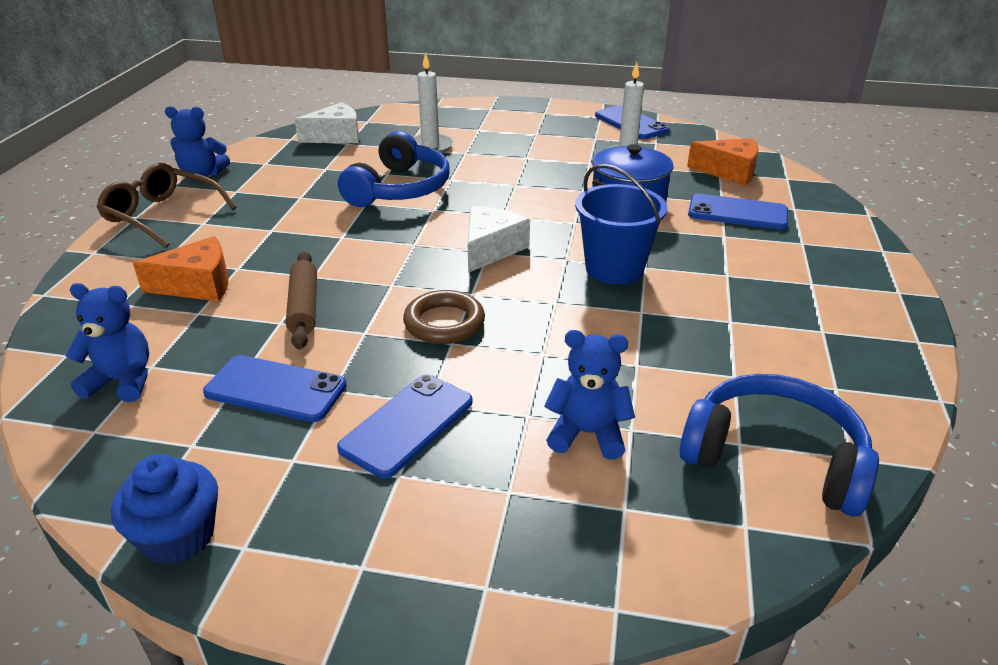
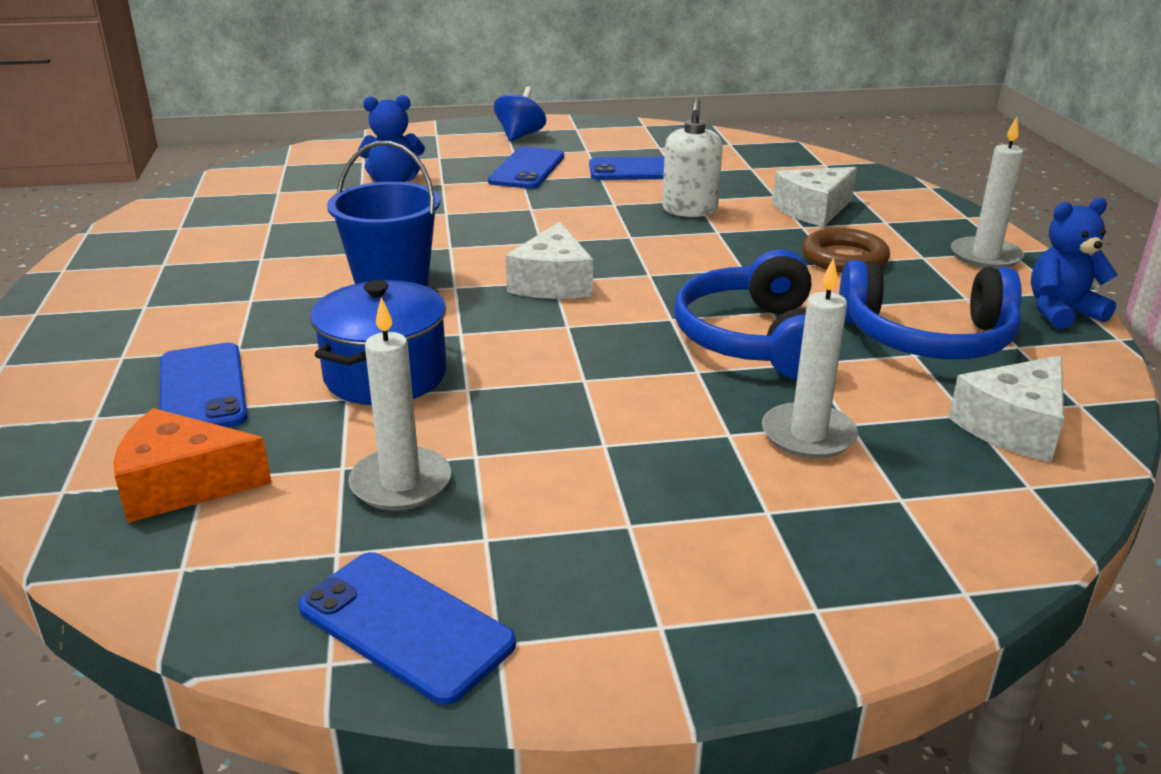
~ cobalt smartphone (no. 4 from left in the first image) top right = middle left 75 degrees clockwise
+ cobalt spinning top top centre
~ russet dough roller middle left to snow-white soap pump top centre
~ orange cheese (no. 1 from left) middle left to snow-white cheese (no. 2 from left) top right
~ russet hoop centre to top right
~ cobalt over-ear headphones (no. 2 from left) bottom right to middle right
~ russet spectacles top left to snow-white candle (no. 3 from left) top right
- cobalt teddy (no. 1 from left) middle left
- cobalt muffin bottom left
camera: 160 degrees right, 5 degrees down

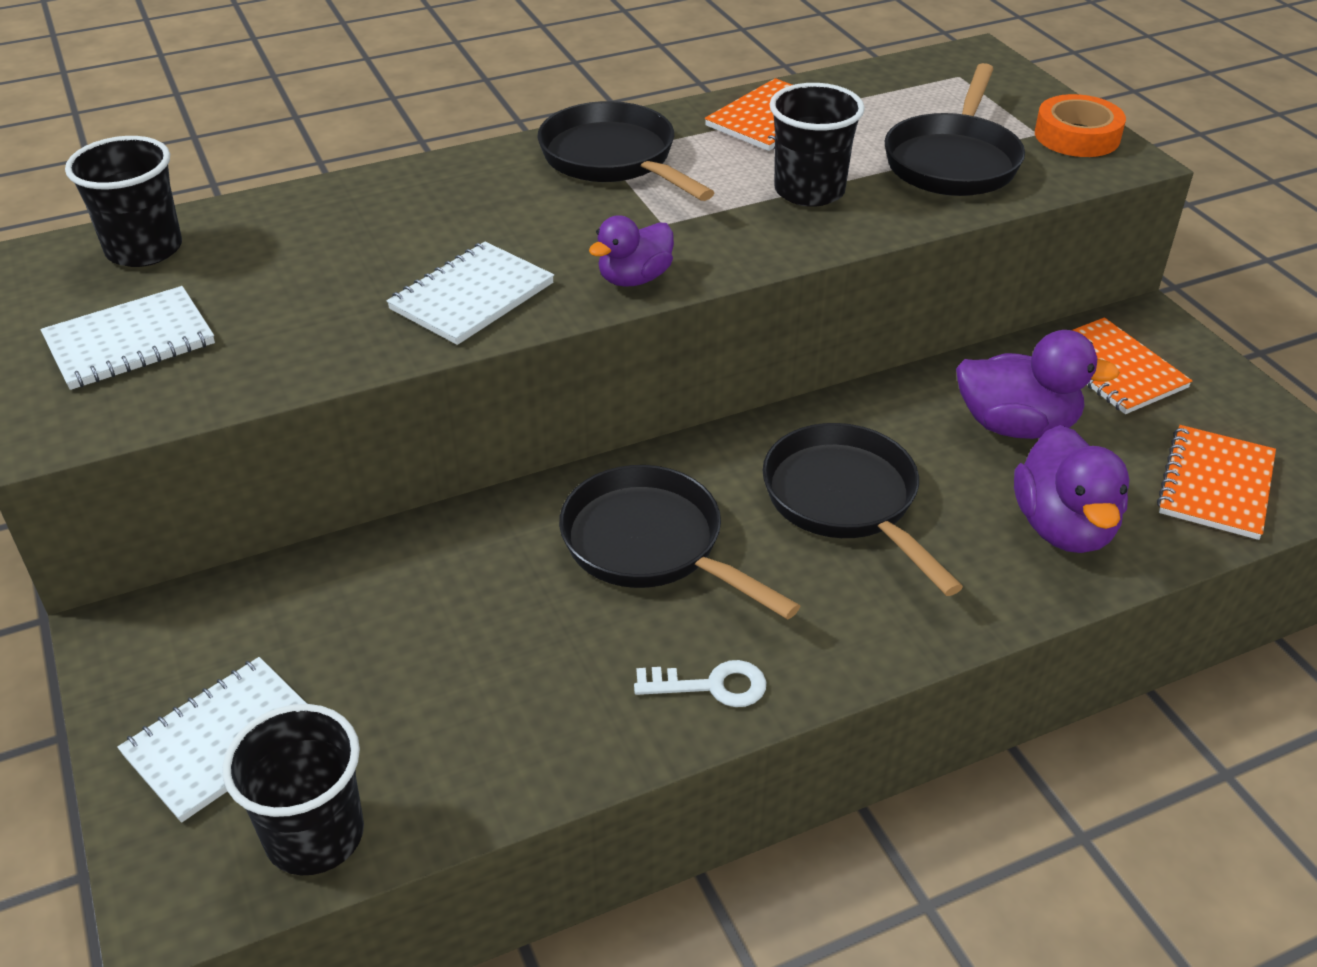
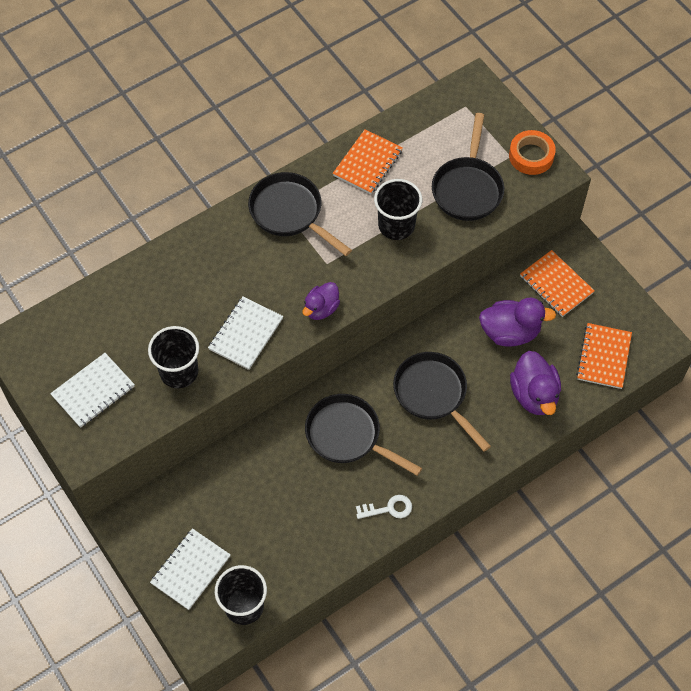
~ ebony tumbler (no. 1 from left) top left to middle left
camera: 10 degrees left, 20 degrees up

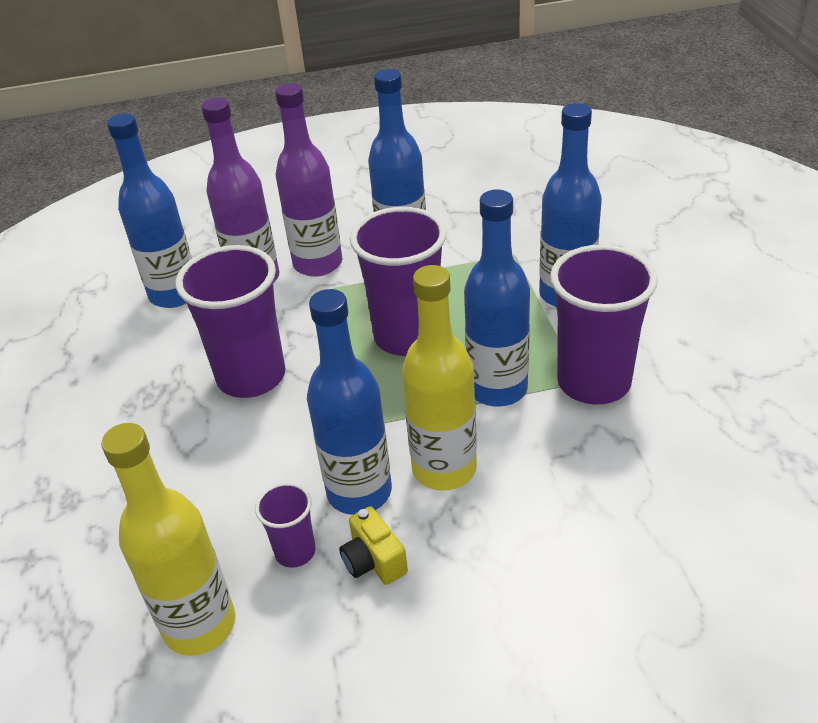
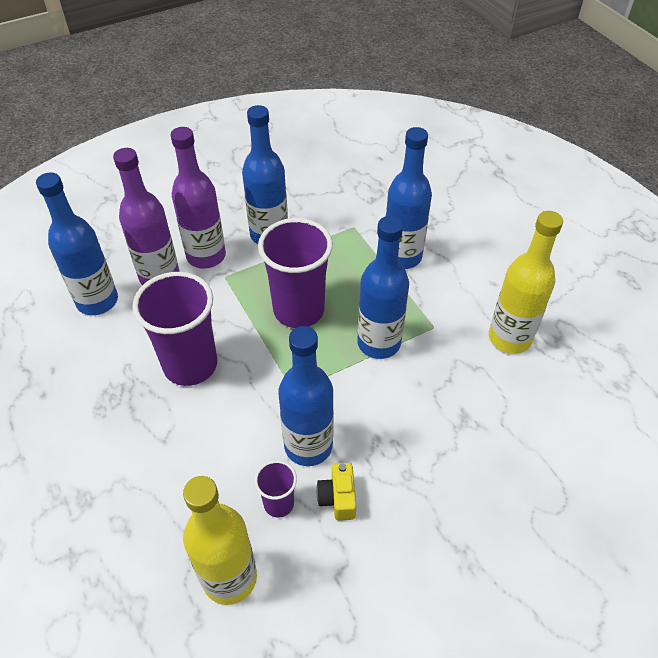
~ yellow compact camera bottom centre = bottom centre 45 degrees clockwise
~ yellow drink bottle (no. 2 from left) centre to middle right
- violet tumbler (no. 4 from left) middle right
camera: 20 degrees left, 10 degrees up

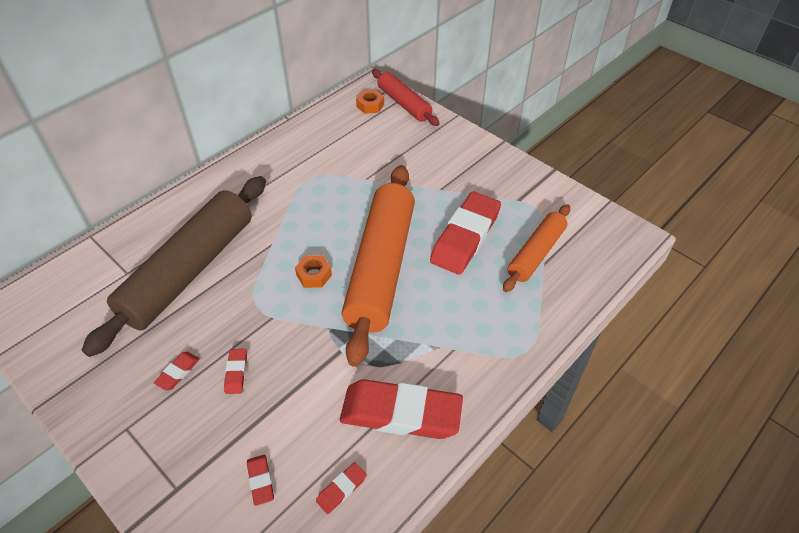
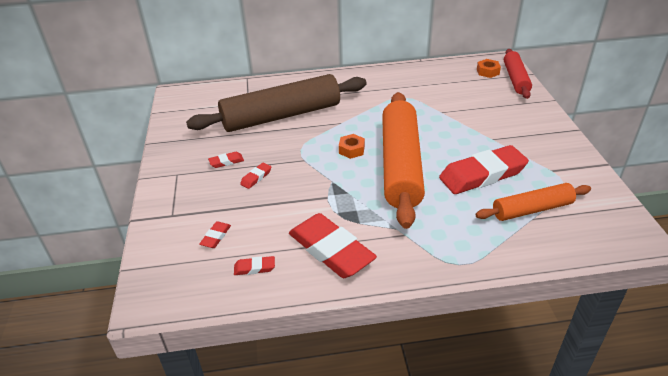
~ orange dough roller (no. 1 from left) centre = centre 45 degrees counterclockwise
camera: 40 degrees right, 10 degrees down

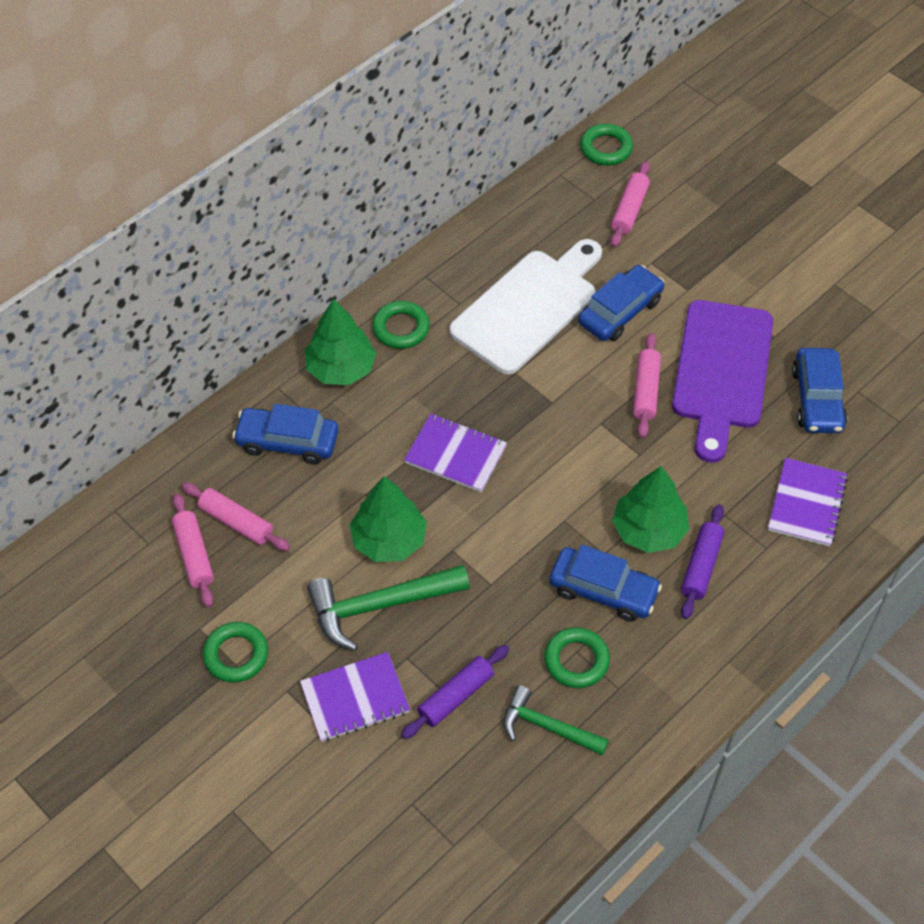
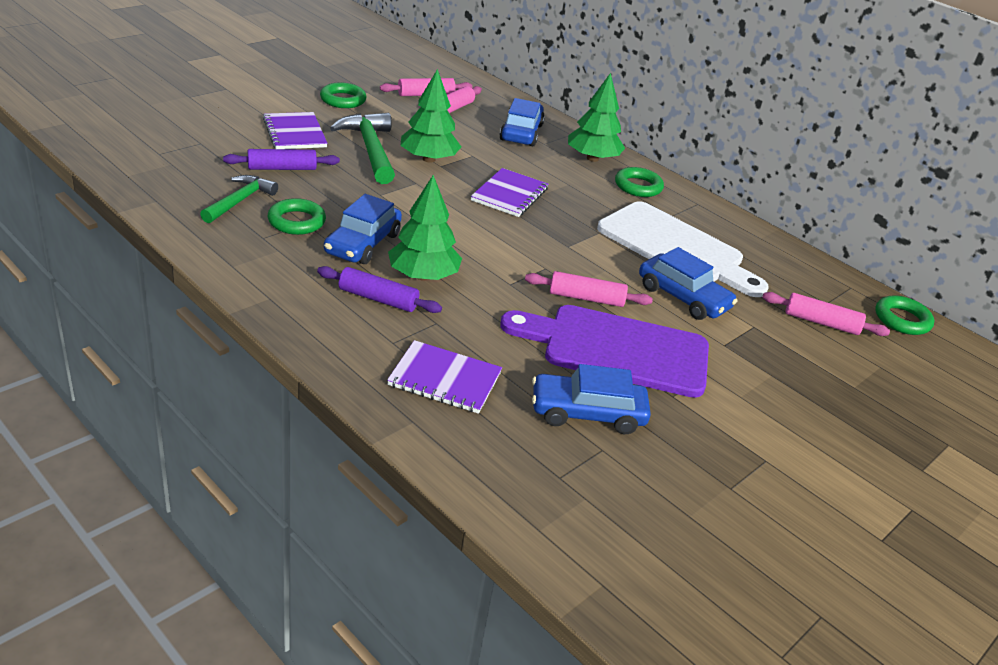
~ violet dough roller (no. 1 from left) bottom centre = top left 60 degrees counterclockwise
camera: 85 degrees right, 20 degrees down

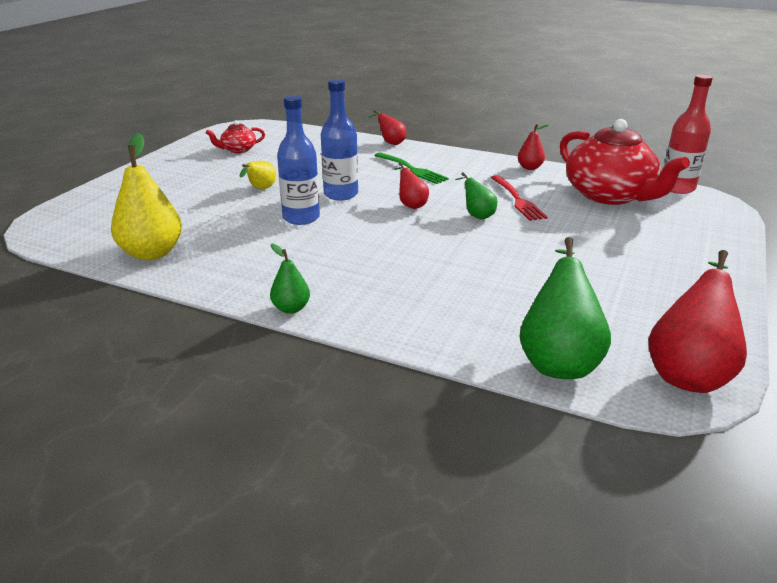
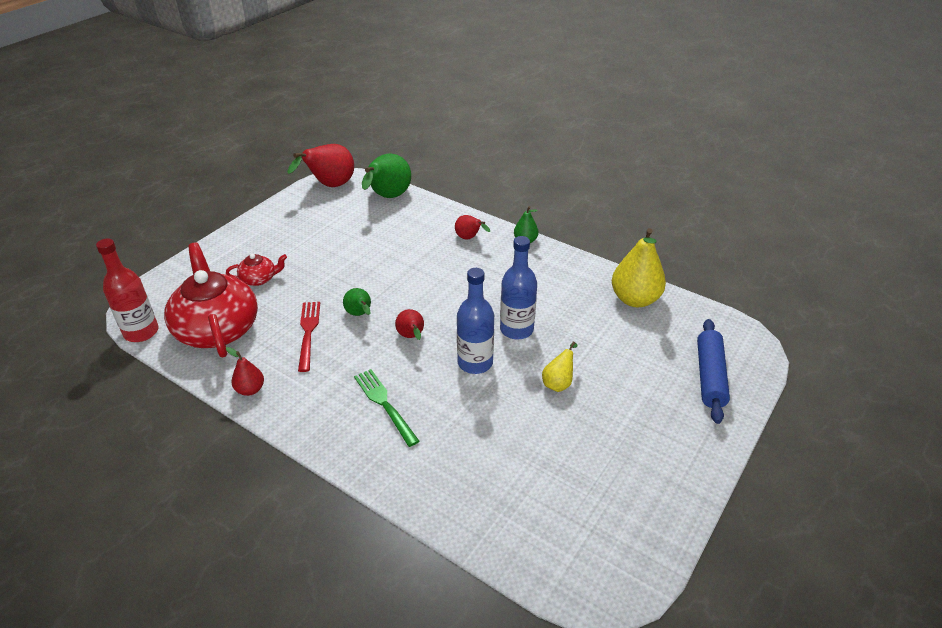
~ scarlet china teapot (no. 1 from left in the first image) top left to scarlet china teapot (no. 2 from left) middle left
~ scarlet toy pear (no. 1 from left in the first image) top centre to scarlet toy pear (no. 4 from left) centre
+ cobalt dough roller middle right
camera: 170 degrees left, 10 degrees up

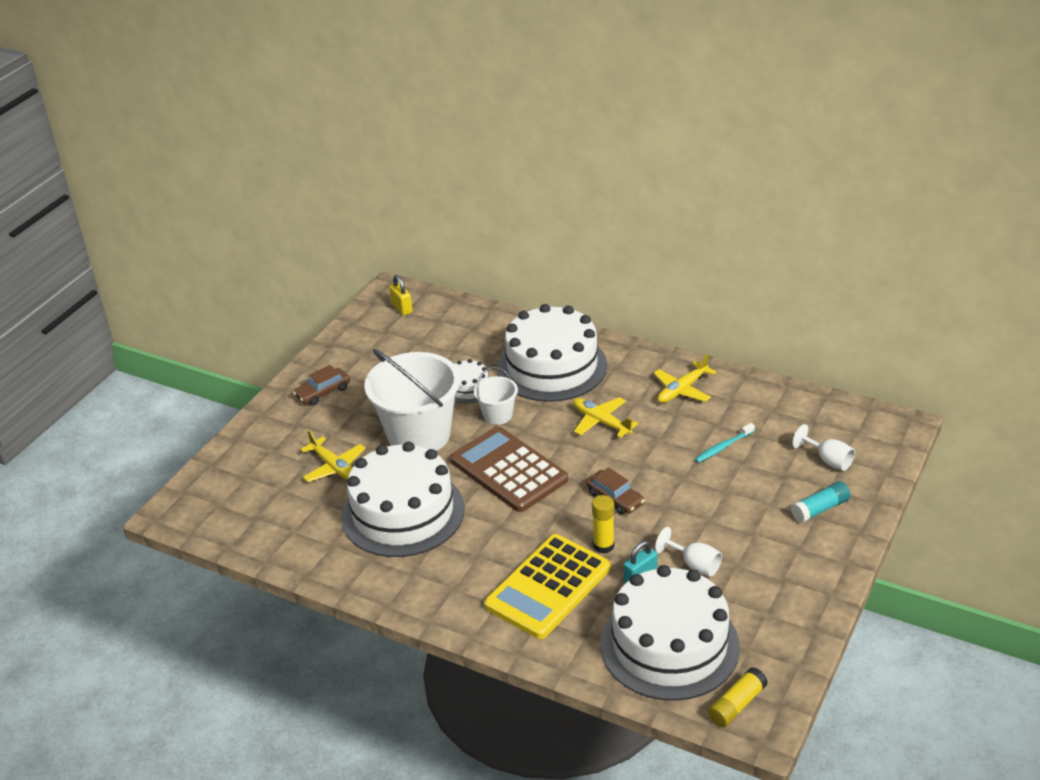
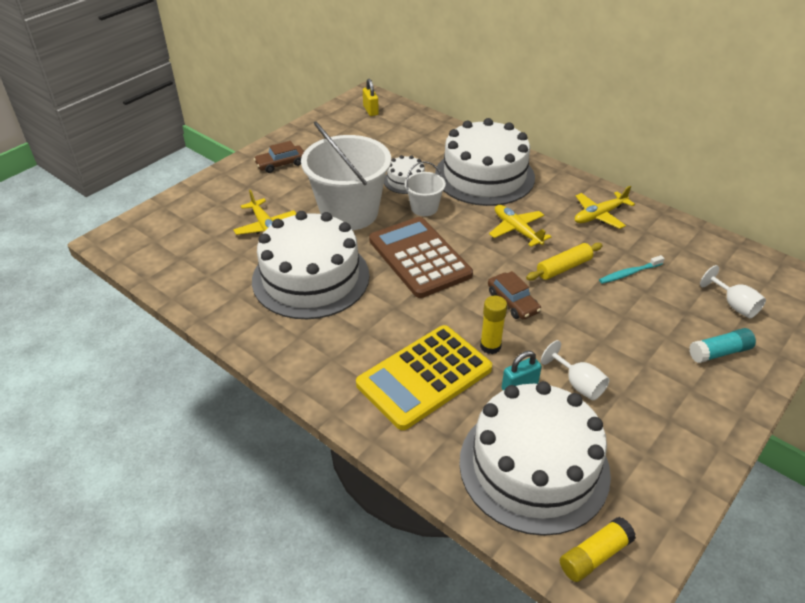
+ yellow dough roller middle right
camera: 10 degrees right, 5 degrees up

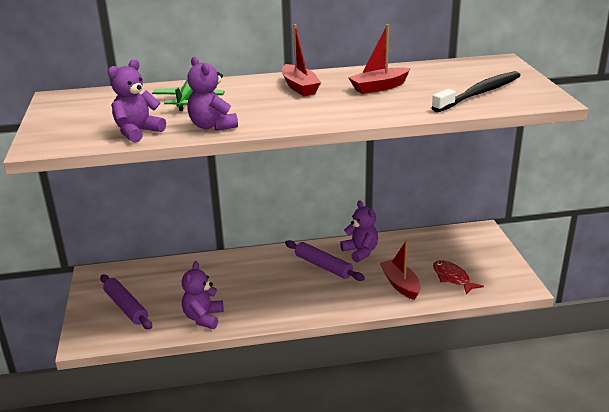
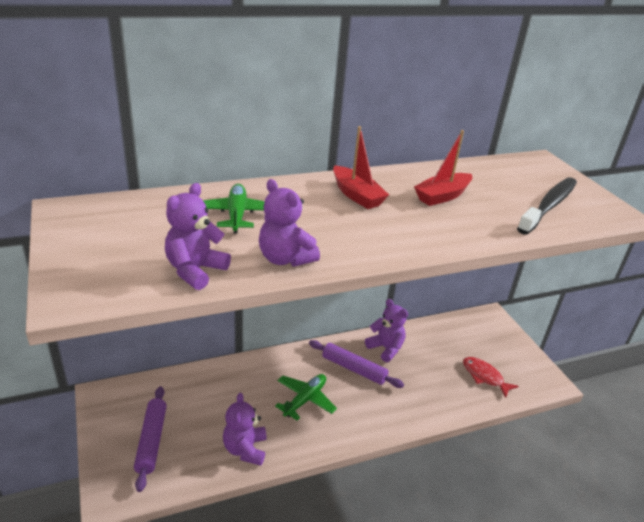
~ violet dough roller (no. 1 from left) bottom left = bottom left 45 degrees clockwise
+ leaf-green plane (no. 2 from left) bottom centre
- scarlet boat (no. 3 from left) centre
camera: 15 degrees left, 5 degrees up

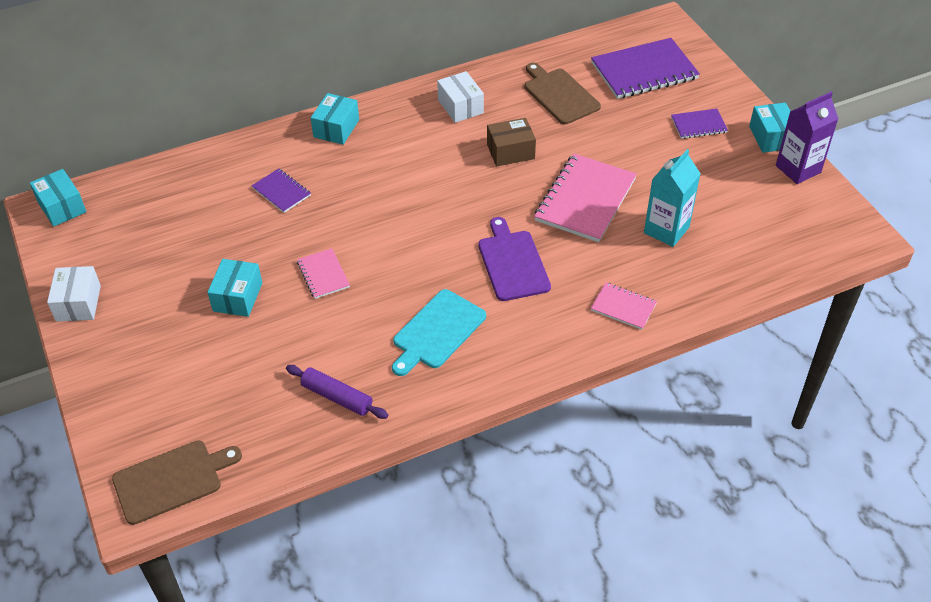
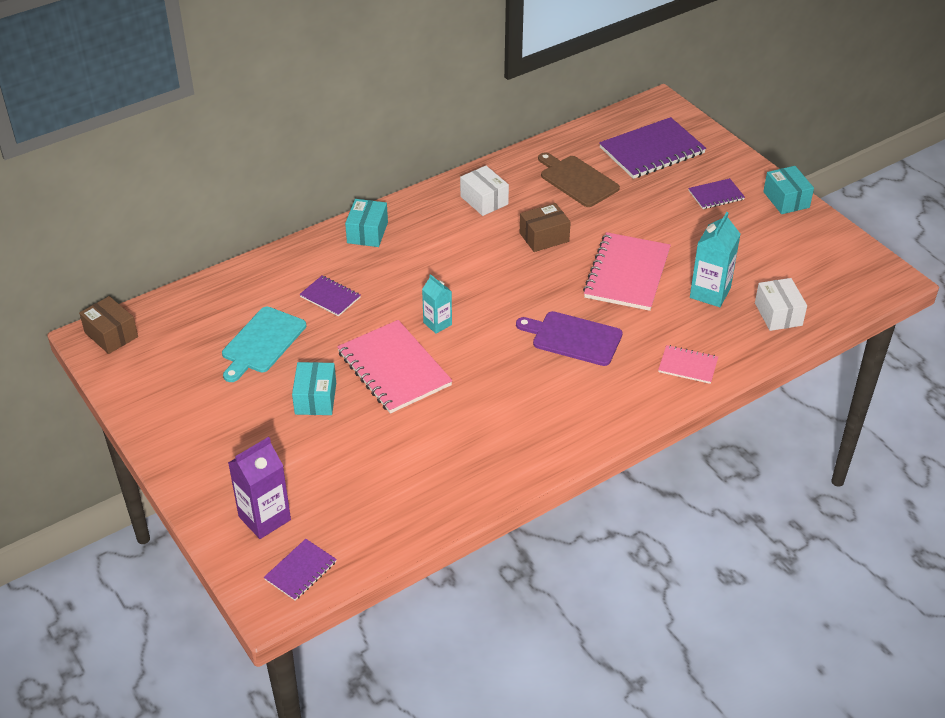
~ turquoise parcel (no. 1 from left) top left to russet parcel (no. 1 from left) middle left
~ turquoise chopping board centre to middle left
~ violet carton top right to bottom left
~ russet chopping board (no. 1 from left) bottom left to violet notepad (no. 1 from left) bottom left
~ pink notepad (no. 1 from left) centre = centre x1.95
+ turquoise carton (no. 1 from left) centre
~ violet chopping board centre = centre 45 degrees counterclockwise
~ snow-white parcel (no. 1 from left in the first image) middle left to snow-white parcel (no. 2 from left) middle right
- violet dough roller centre
camera: 10 degrees left, 5 degrees down

